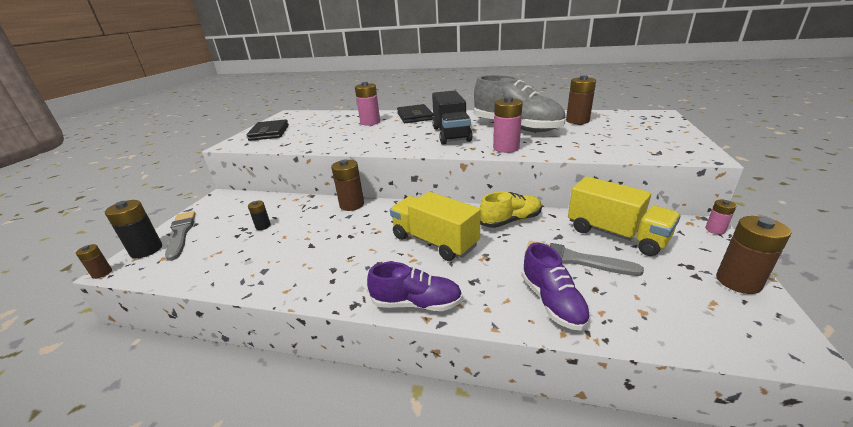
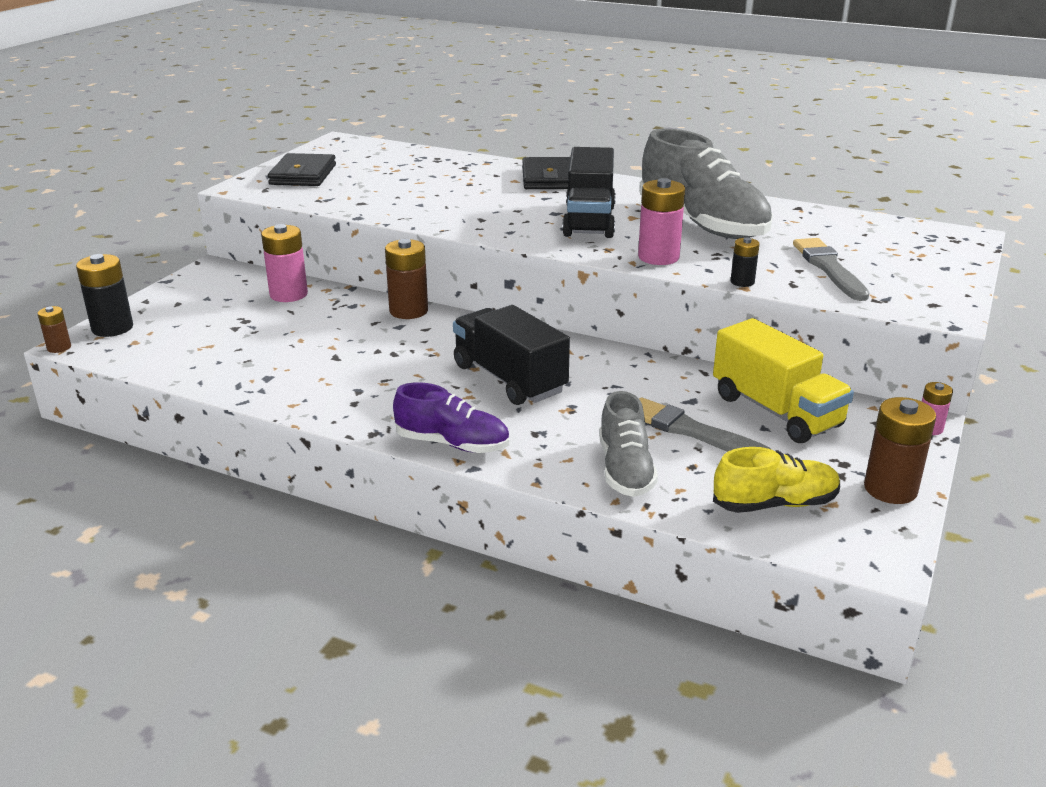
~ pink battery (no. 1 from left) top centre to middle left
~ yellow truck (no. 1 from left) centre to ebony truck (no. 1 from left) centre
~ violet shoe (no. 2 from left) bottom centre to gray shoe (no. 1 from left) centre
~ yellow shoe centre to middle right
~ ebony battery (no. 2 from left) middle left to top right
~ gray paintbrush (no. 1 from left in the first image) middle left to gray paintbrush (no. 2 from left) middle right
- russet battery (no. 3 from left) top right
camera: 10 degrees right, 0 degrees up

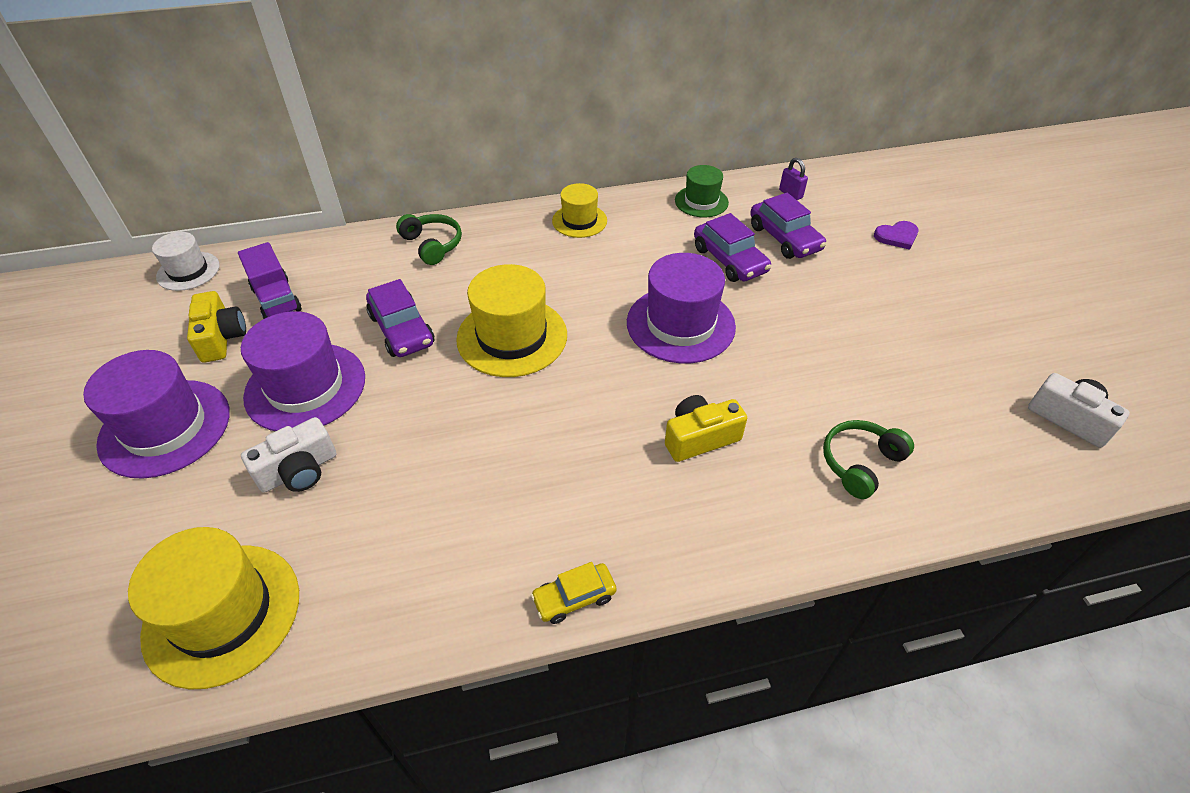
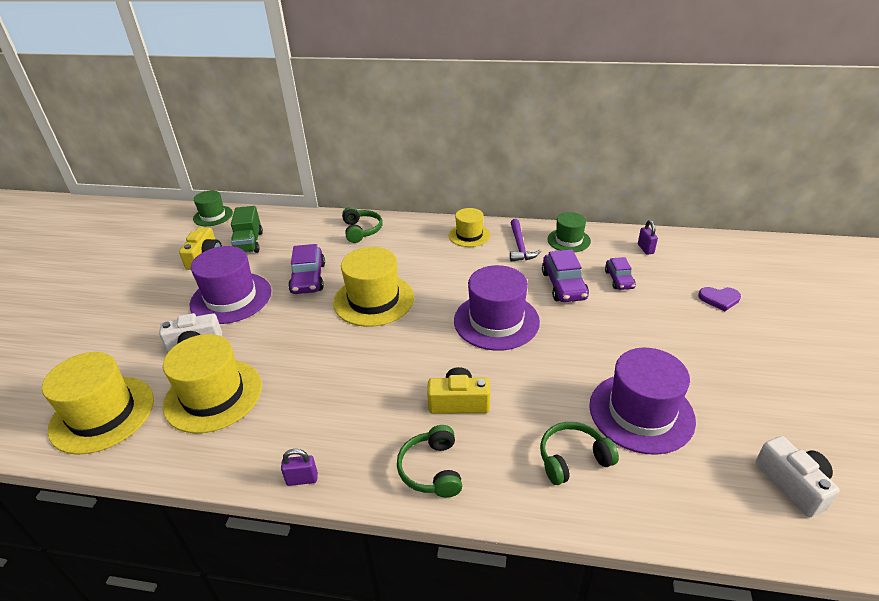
+ yellow top hat (no. 2 from left) middle left
~ snow-white top hat top left to leaf-green top hat (no. 1 from left) middle left
~ violet truck middle left to leaf-green truck middle left
~ yellow automobile bottom centre to violet small lock (no. 1 from left) bottom centre
+ leaf-green over-ear headphones (no. 2 from left) bottom centre
+ violet claw hammer centre
~ violet top hat (no. 1 from left in the first image) middle left to violet top hat (no. 3 from left) bottom right
~ violet automobile (no. 3 from left) top centre = middle right x0.63
camera: 25 degrees right, 10 degrees down

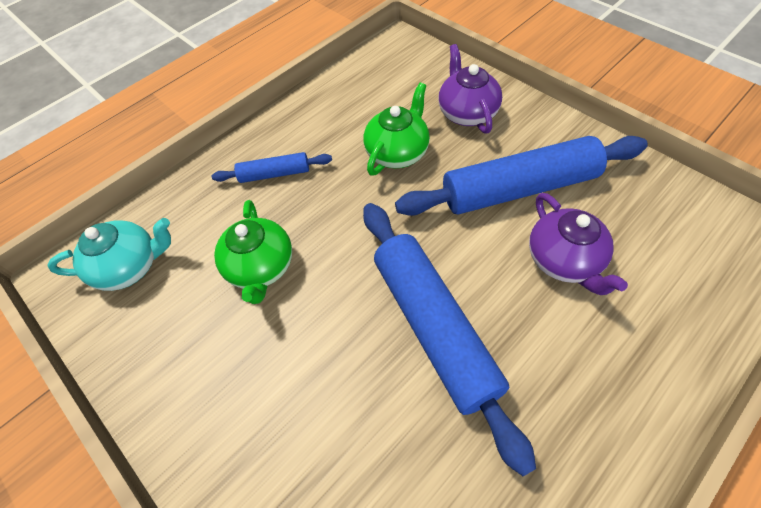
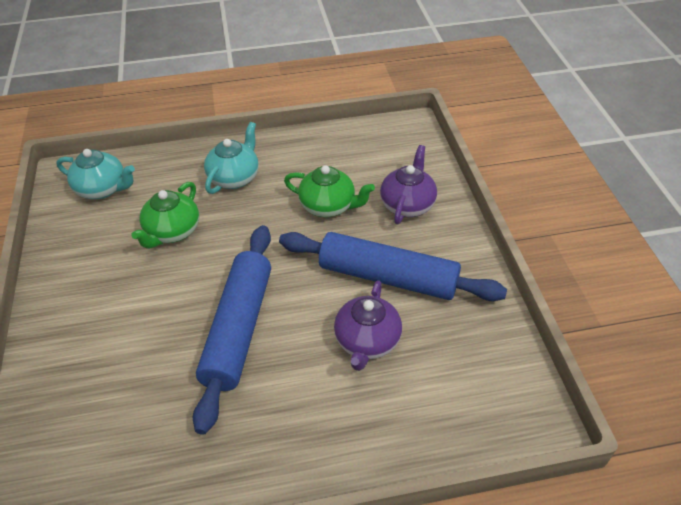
~ cobalt dough roller (no. 1 from left) top centre to turquoise china teapot (no. 2 from left) top centre
~ leaf-green china teapot (no. 2 from left) top centre = centre 45 degrees clockwise
camera: 30 degrees right, 10 degrees down

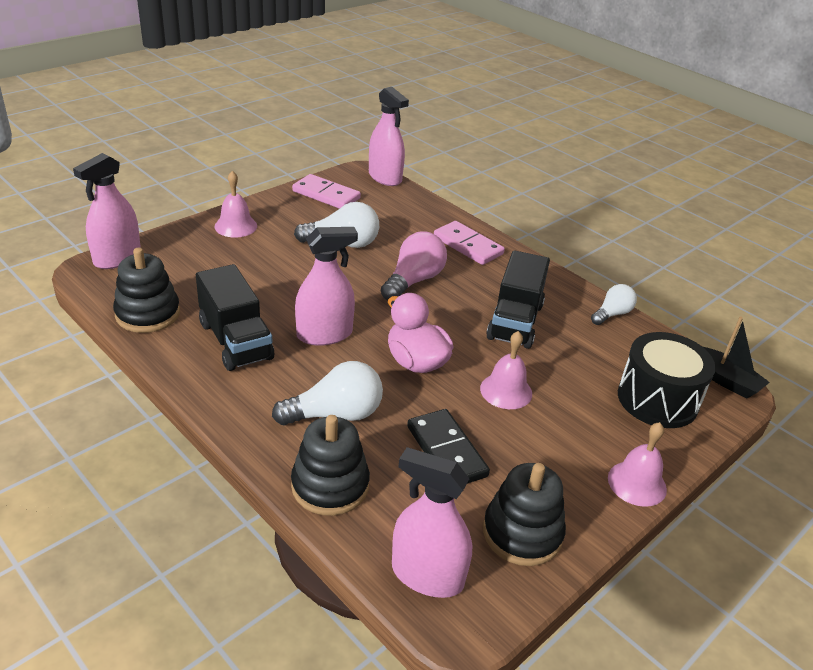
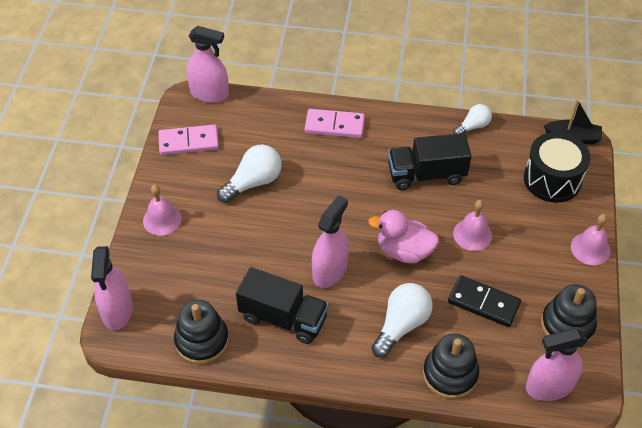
~ ebony truck (no. 2 from left) centre = middle right 105 degrees clockwise
~ snow-white lightbulb (no. 3 from left) middle right = top right 45 degrees clockwise
- pink lightbulb centre
camera: 35 degrees left, 15 degrees up

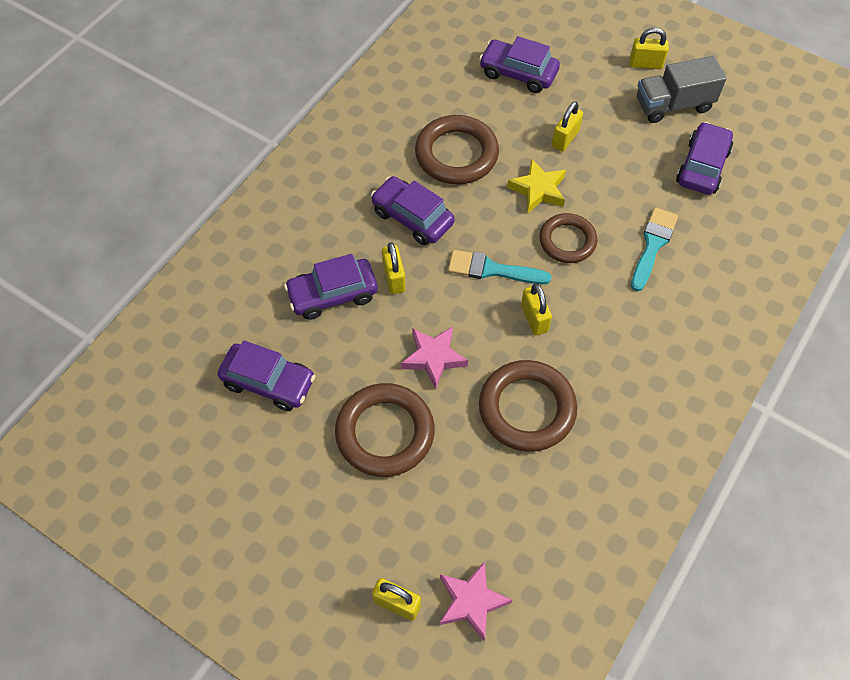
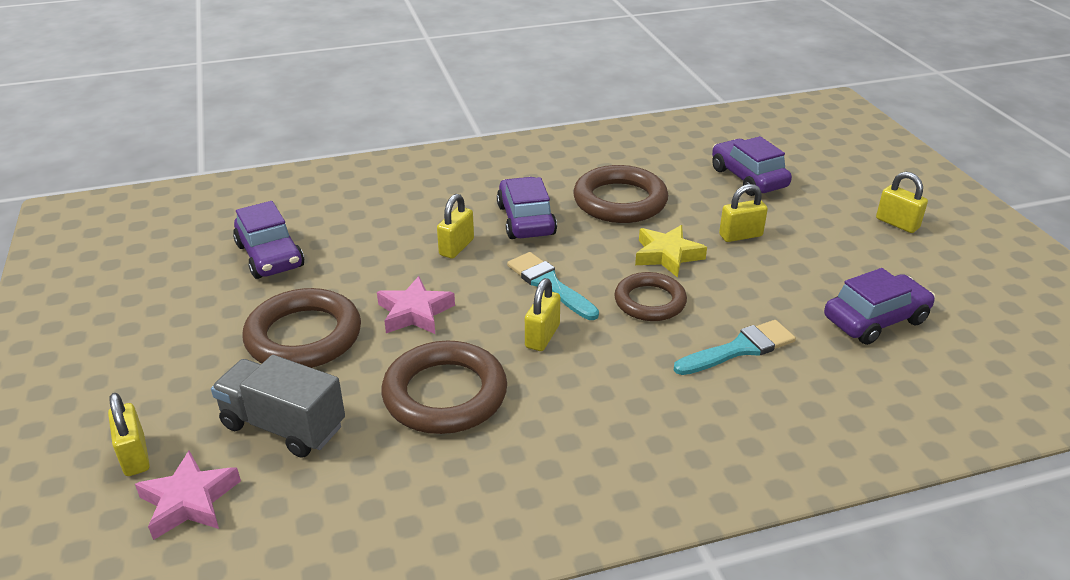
~ gray truck top right to bottom left
- violet automobile (no. 2 from left) centre
camera: 40 degrees right, 25 degrees down

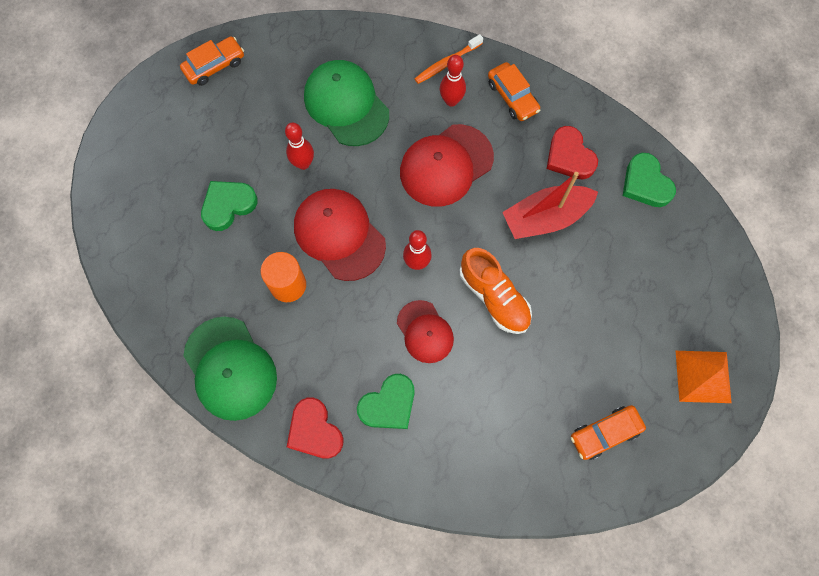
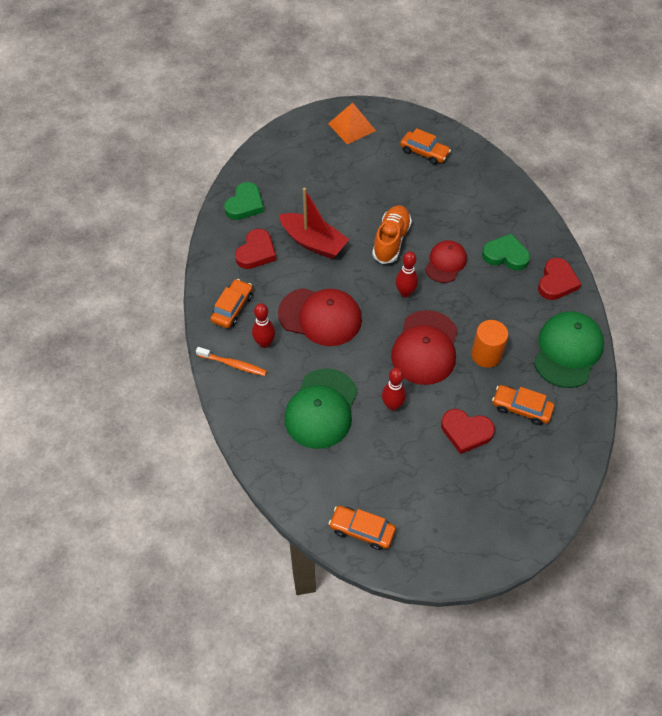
~ leaf-green heart shape (no. 1 from left) middle left to scarlet heart shape (no. 2 from left) middle right
+ orange automobile (no. 4 from left) middle right
camera: 125 degrees left, 15 degrees down

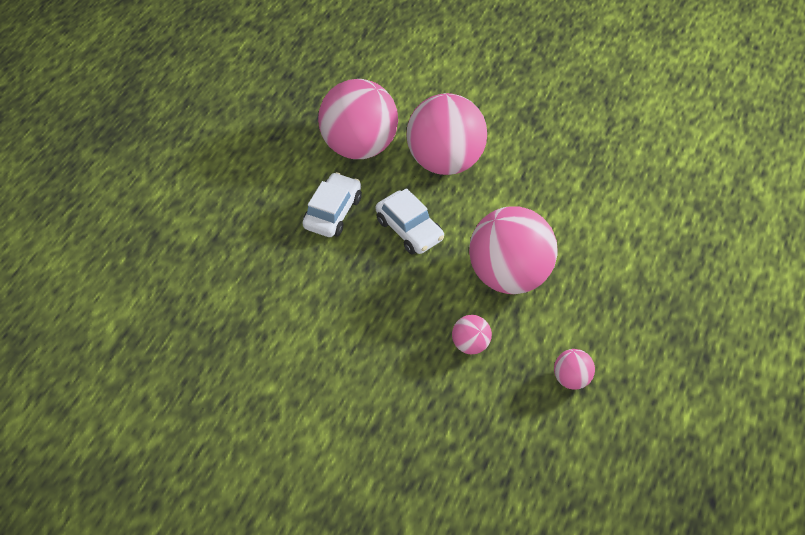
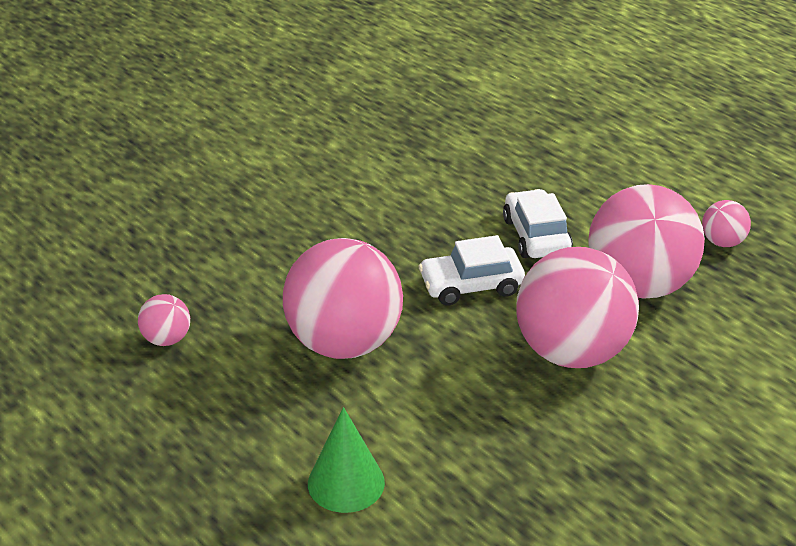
+ leaf-green solid cone bottom centre
~ snow-white automobile (no. 1 from left in the first image) centre = middle right 150 degrees counterclockwise
~ pink ball (no. 3 from left in the first image) centre to pink ball (no. 5 from left) middle right
camera: 115 degrees right, 15 degrees down

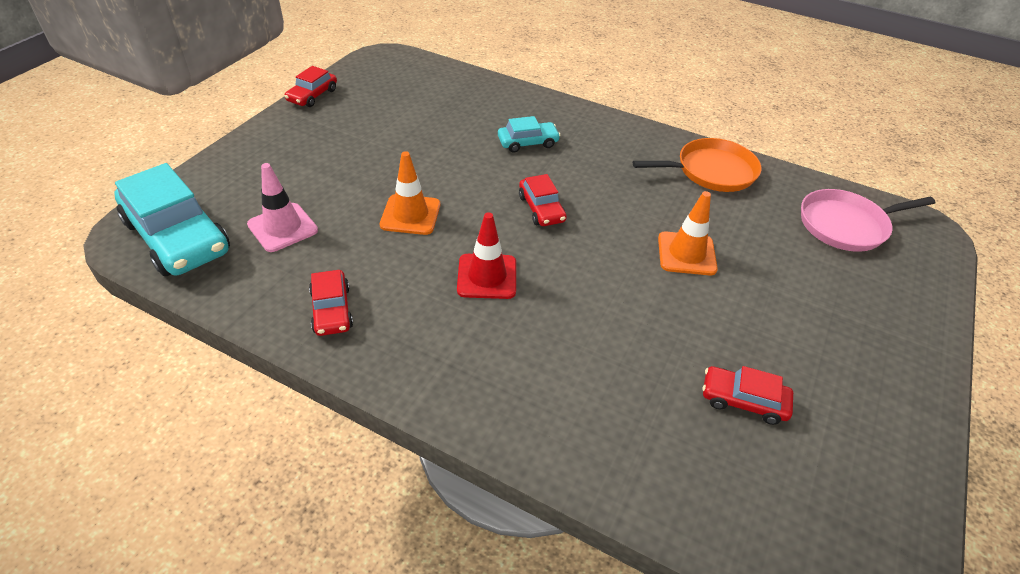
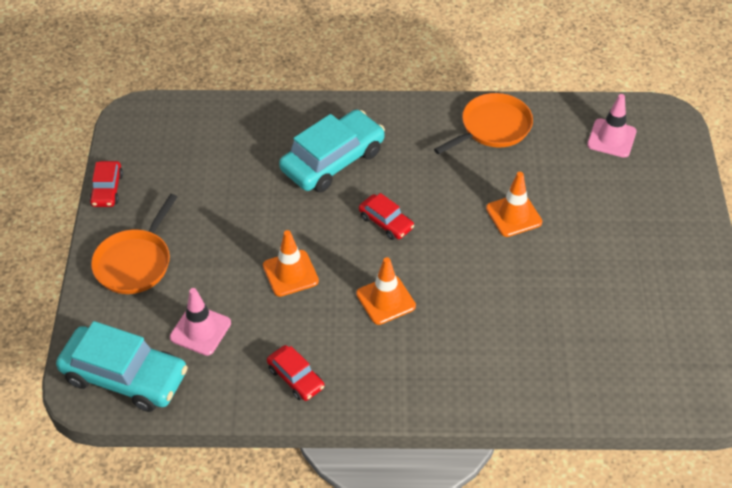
+ orange frying pan (no. 1 from left) middle left
~ turquoise automobile (no. 2 from left) top centre = top centre x1.95
~ scarlet road cone centre to orange road cone (no. 2 from left) centre
~ pink frying pan middle right to pink road cone (no. 2 from left) top right
- scarlet automobile (no. 4 from left) bottom right
camera: 25 degrees left, 5 degrees up

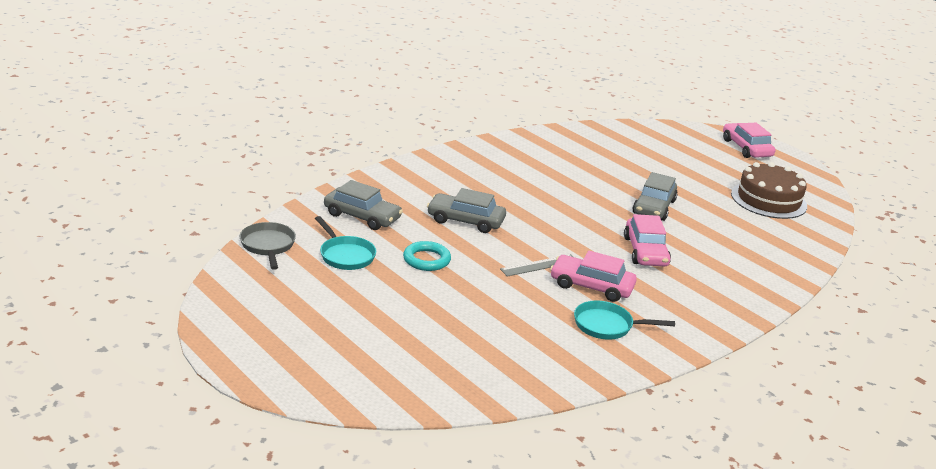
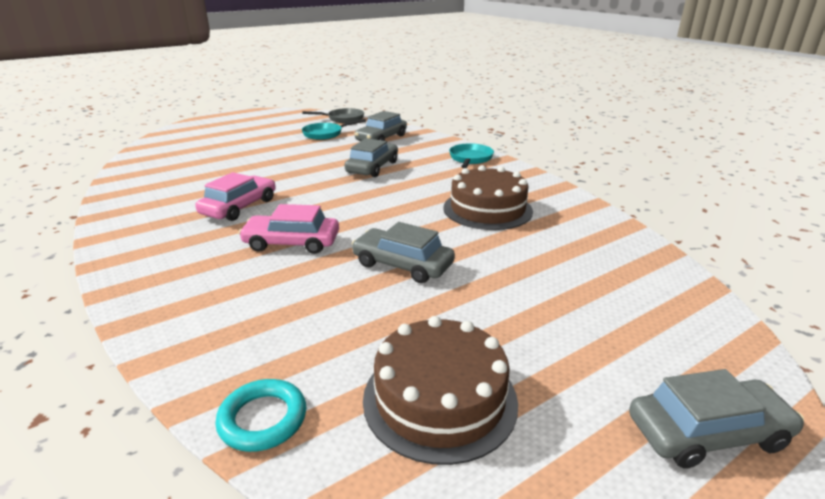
~ turquoise hoop centre to bottom left
+ russet gateau (no. 2 from left) centre
~ turquoise frying pan (no. 2 from left) bottom right to top centre
~ pink automobile (no. 3 from left) top right to gray automobile (no. 4 from left) bottom right
- gray straightedge centre
camera: 100 degrees right, 0 degrees up

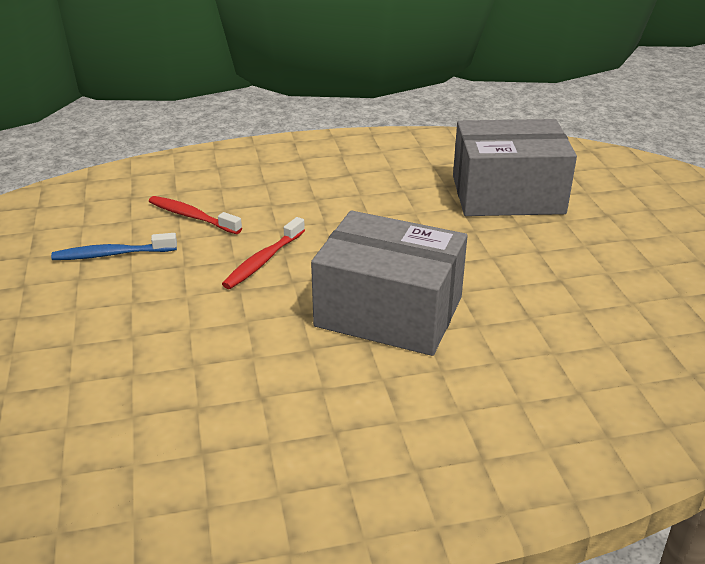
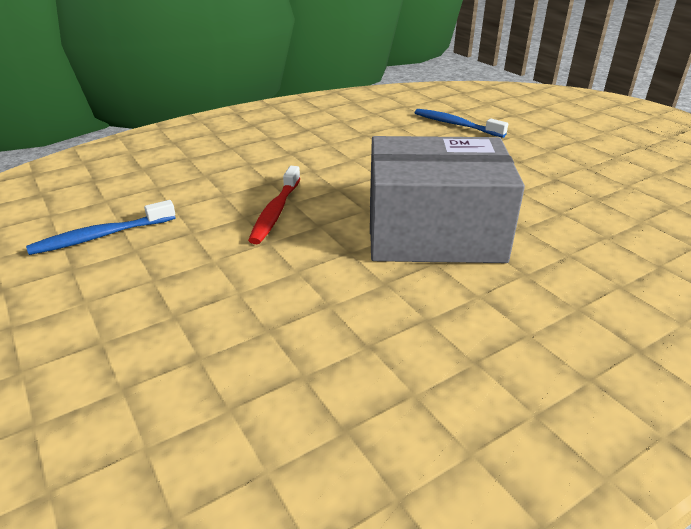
~ gray parcel (no. 2 from left) top right to cobalt toothbrush (no. 2 from left) top right
- scarlet toothbrush (no. 1 from left) middle left
camera: 20 degrees left, 0 degrees up

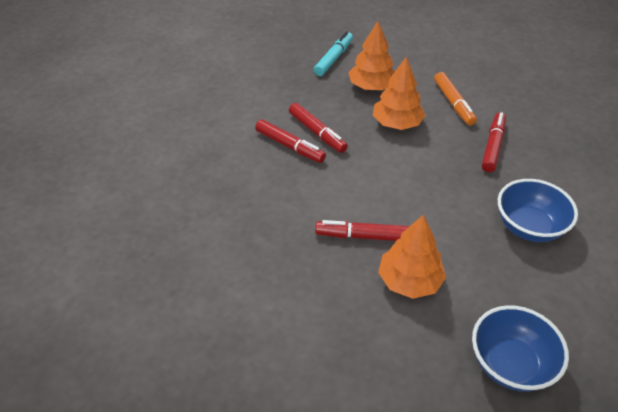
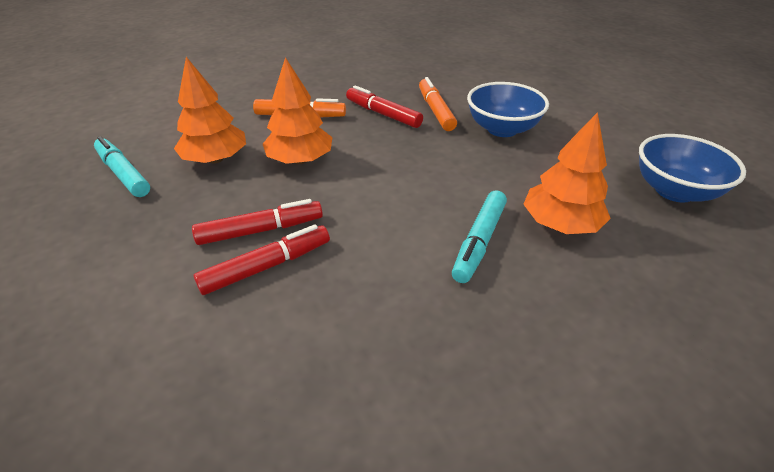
+ orange marker (no. 2 from left) top centre
~ scarlet marker (no. 3 from left) centre to turquoise marker (no. 2 from left) centre
camera: 70 degrees left, 5 degrees down

